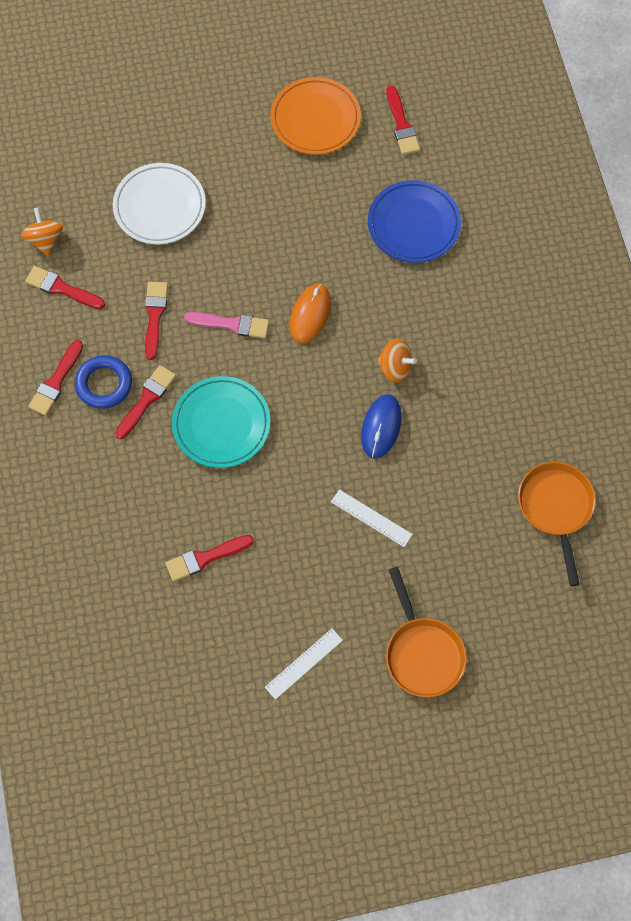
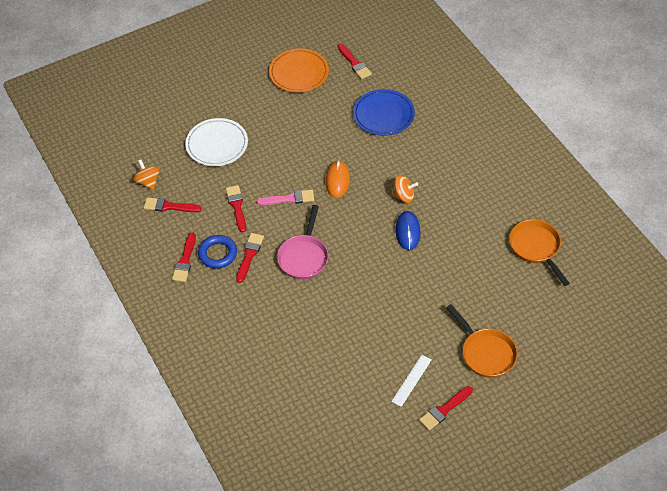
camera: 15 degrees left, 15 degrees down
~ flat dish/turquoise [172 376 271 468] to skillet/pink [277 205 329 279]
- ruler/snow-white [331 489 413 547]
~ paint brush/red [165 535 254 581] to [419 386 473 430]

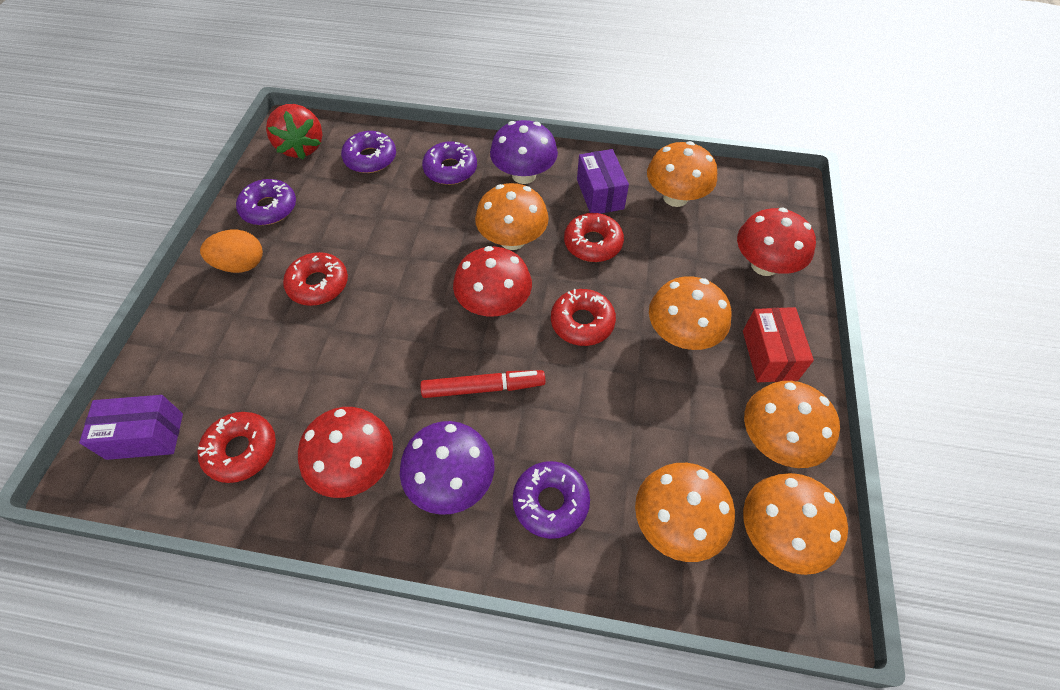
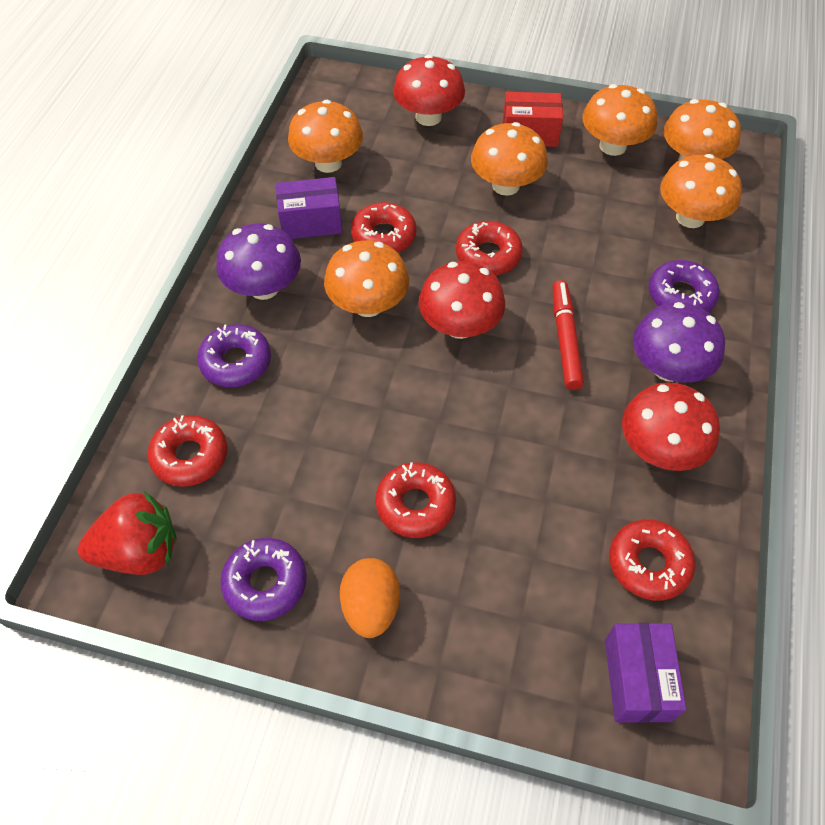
camera: 85 degrees left, 0 degrees up
~ donut/violet [341 131 396 173] to donut/red [148 415 227 487]

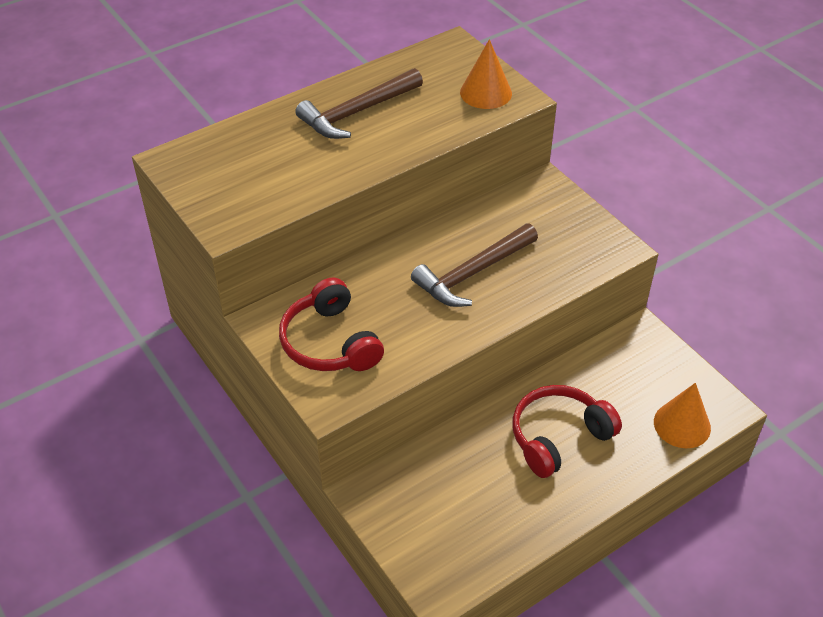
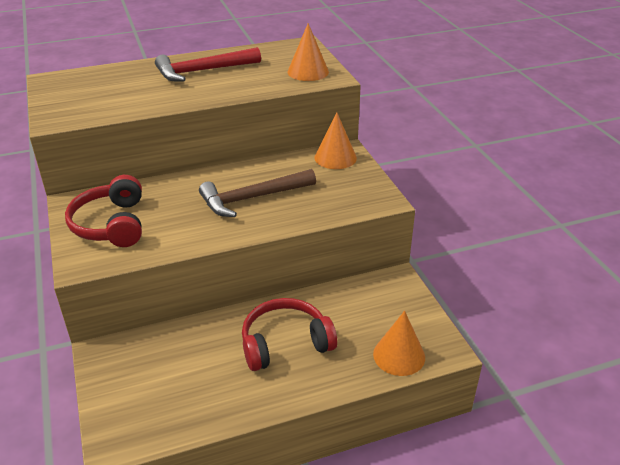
camera: 15 degrees right, 10 degrees down
~ hammer/brown [295 68 423 139] to hammer/red [155 47 261 81]
+ cone/orange-coloured [314 112 357 169]

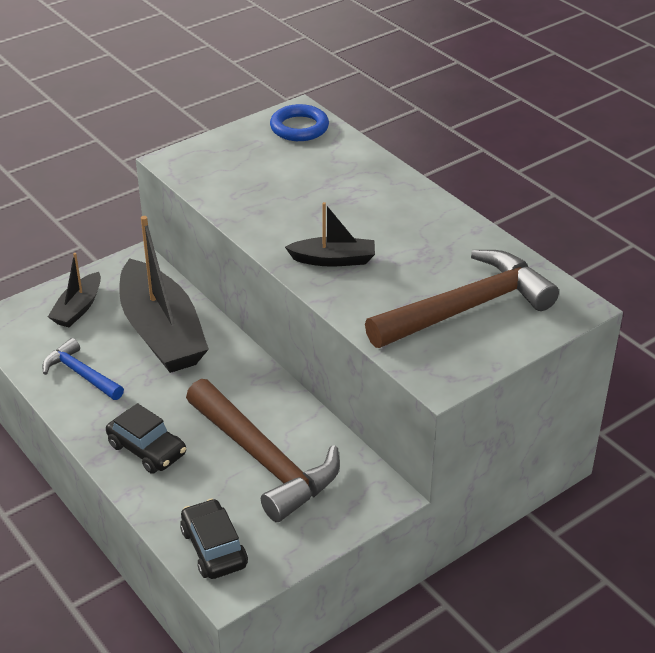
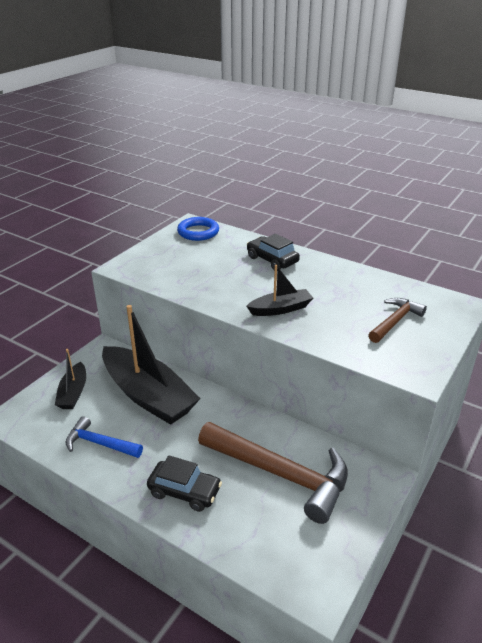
camera: 20 degrees left, 5 degrees down
~ hammer/brown [365 250 559 348] = [369 298 427 343] x0.53
~ automobile/black [180 498 248 579] to [247 234 300 270]

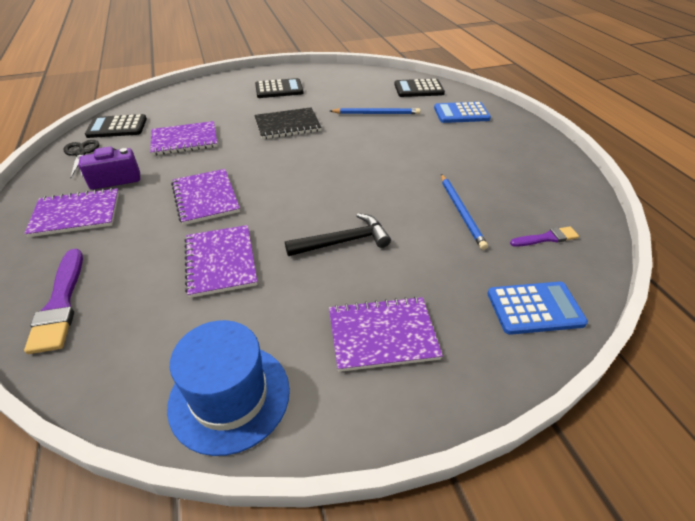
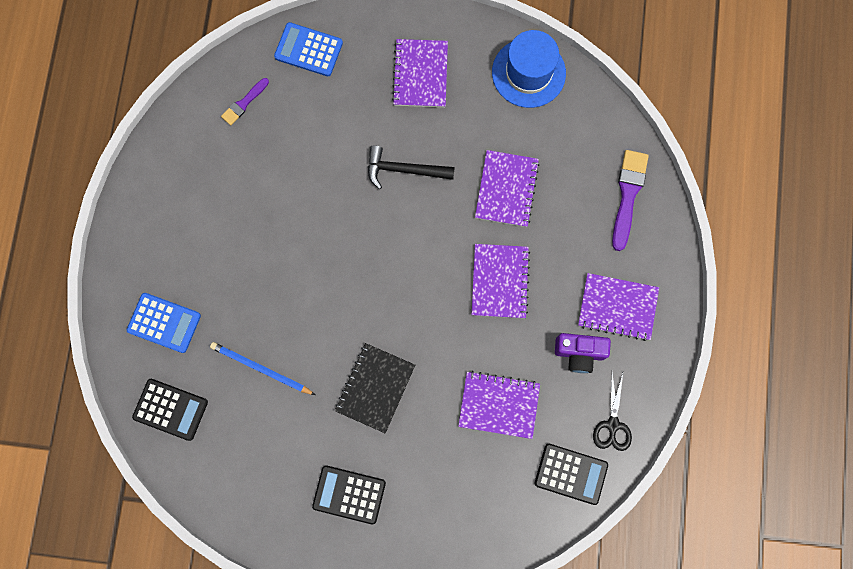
camera: 155 degrees left, 35 degrees up
~ notepad/black [254 107 322 139] = [335 343 415 433] 75 degrees counterclockwise
- wooden pencil/blue [441 174 488 250]
~ paint brush/violet [510 227 579 247] = [221 78 269 125] 60 degrees counterclockwise
~ notepad/violet [329 296 443 372] = [392 39 448 107] 75 degrees clockwise

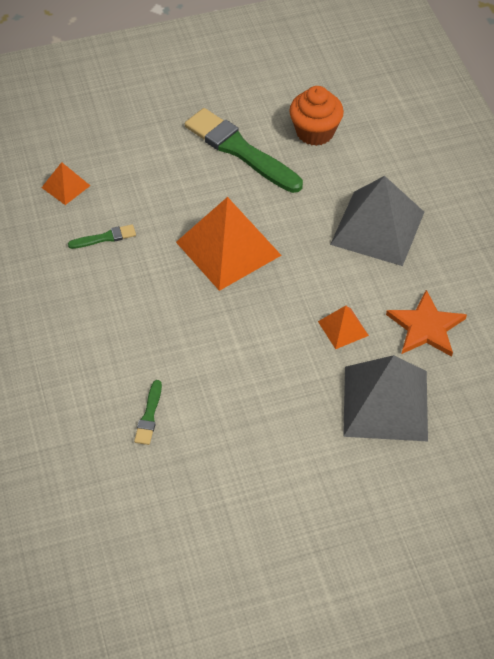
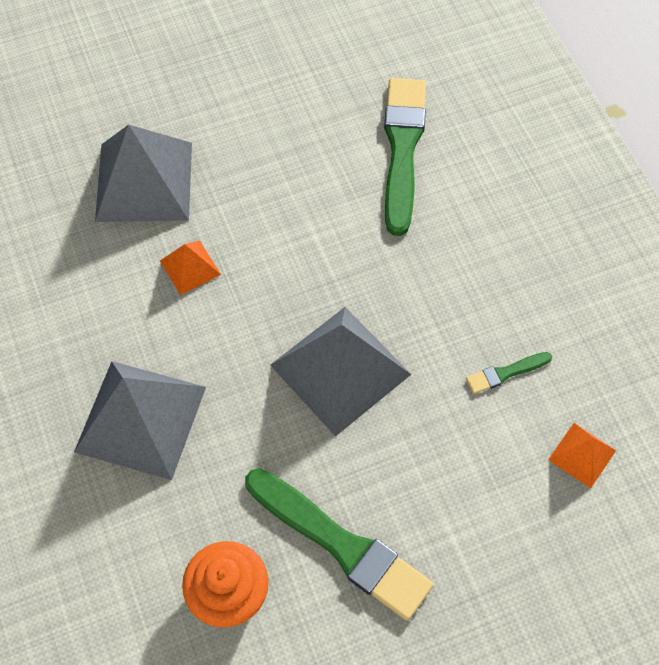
camera: 175 degrees right, 10 degrees up
~ solid pyramid/orange-coloured [176 197 282 291] to solid pyramid/ash-grey [270 307 411 437]
- star/orange-coloured [386 290 467 357]
~ paint brush/emerald [134 380 162 445] = [384 78 426 236] x2.22

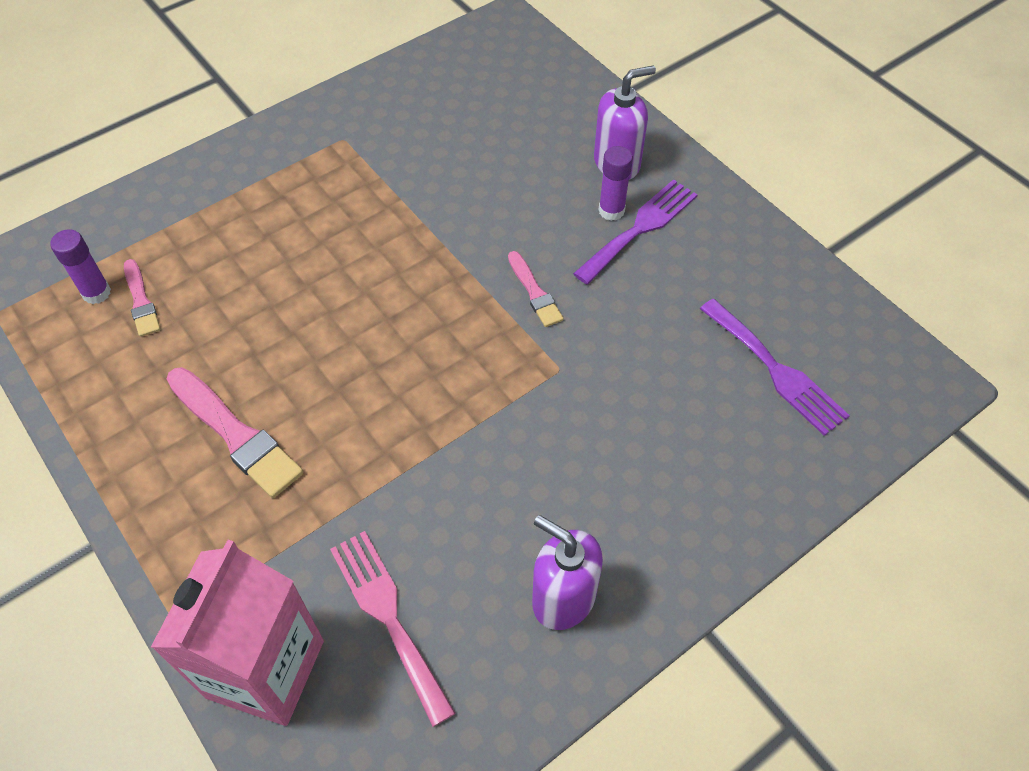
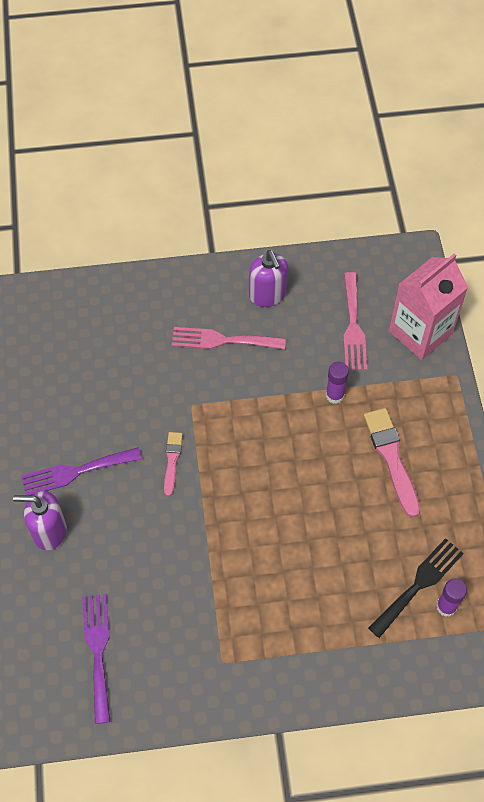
camera: 150 degrees left, 5 degrees up
~ stick of glue/violet [599 146 633 221] to [326 362 349 404]
~ paint brush/pink [124 259 160 337] to fork/black [368 538 464 638]
~ fork/violet [700 299 850 436] to [82 594 110 724]
+ fork/pink [172 327 286 350]

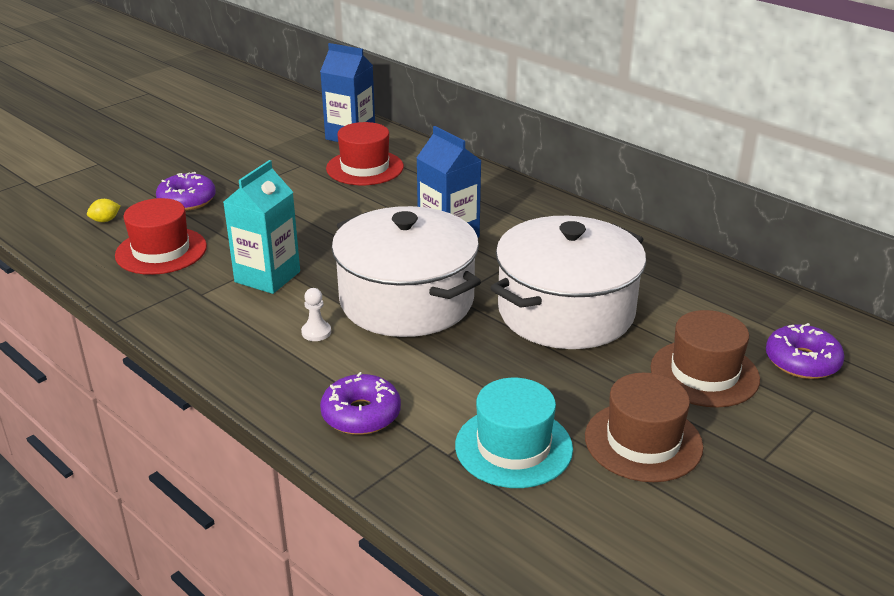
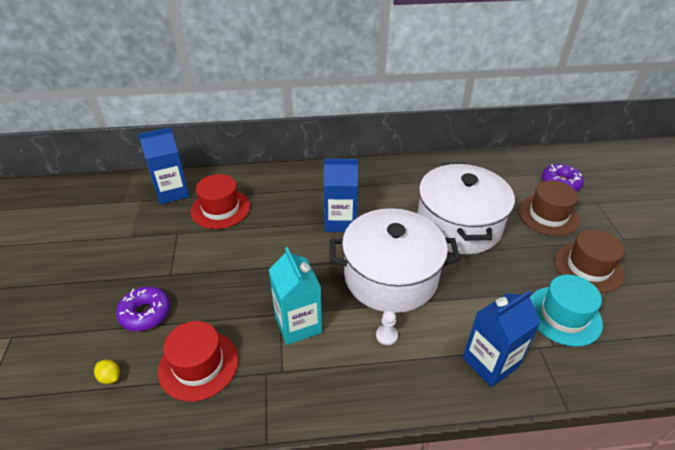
camera: 50 degrees left, 10 degrees up
~ lemon/bright yellow [87 199 121 222] = [94 360 120 384] 60 degrees counterclockwise
~ donut/violet [320 372 401 435] to juice carton/blue [463 290 541 387]

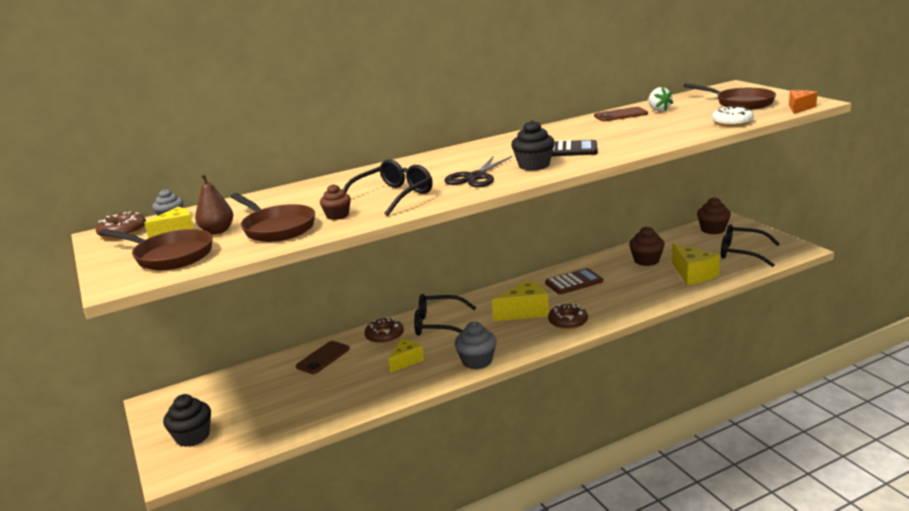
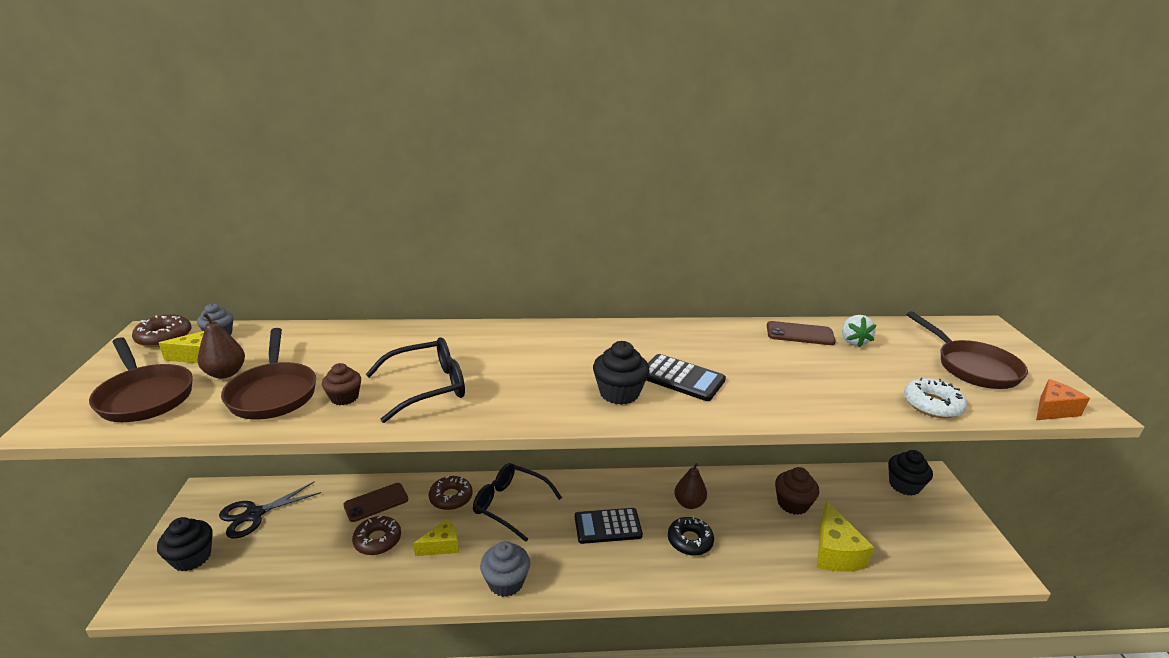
camera: 20 degrees right, 5 degrees up
~ shears/black [444 156 512 187] to [219 481 321 539]
~ muffin/brown [697 197 731 234] to muffin/black [888 450 933 496]
- glasses/black [721 224 780 267]
~ adding machine/brown [545 268 603 295] to pear fruit/brown [675 463 707 509]
~ piece of cheese/bright yellow [492 280 549 321] to adding machine/black [575 508 643 544]
~ donut/brown [548 303 588 330] to [352 516 401 555]
+ donut/black [668 516 714 556]

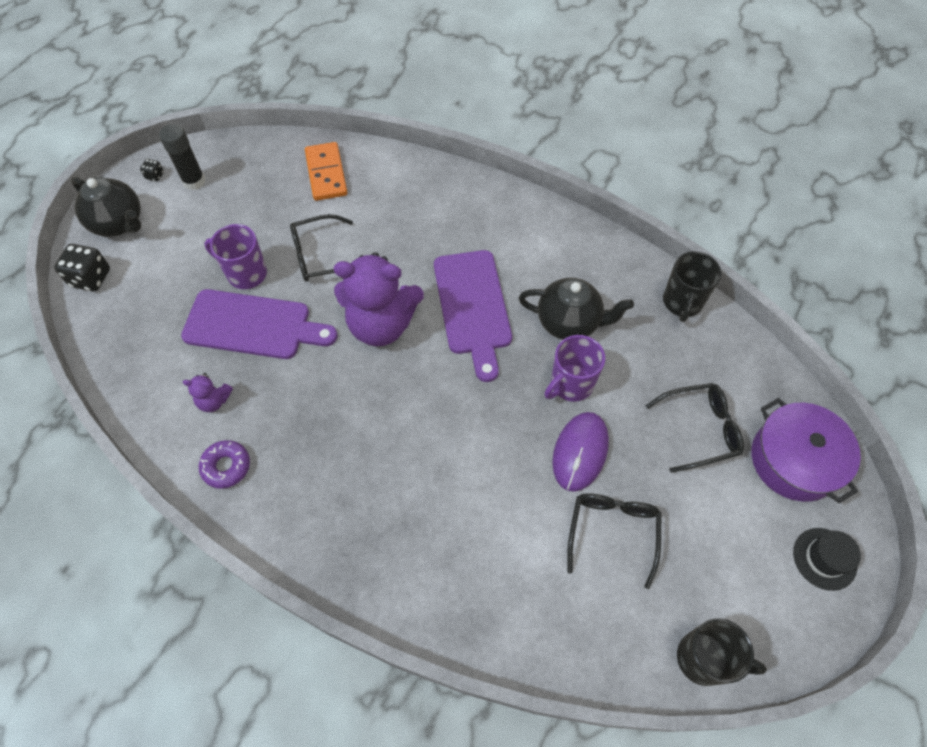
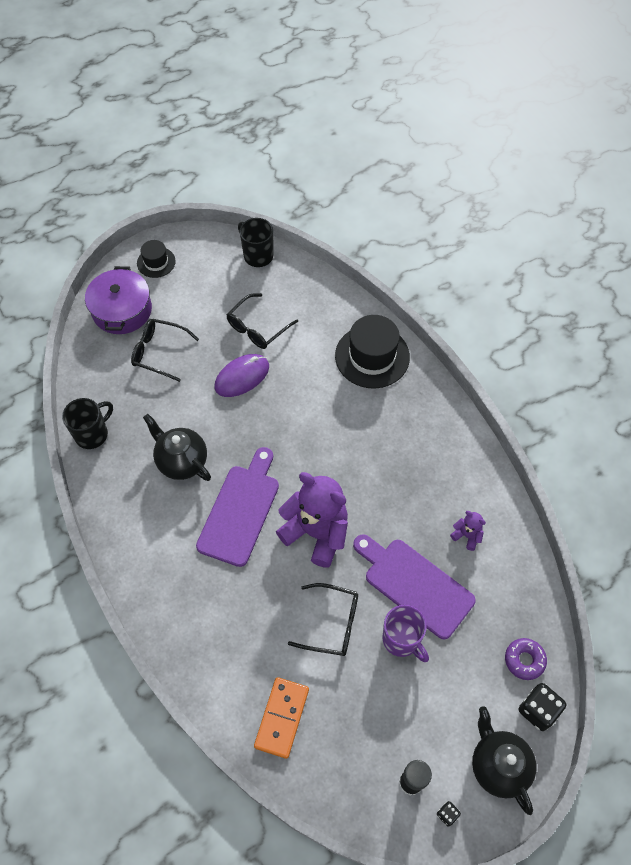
camera: 150 degrees left, 0 degrees up
- tea mug/violet [545 335 605 402]
~ donut/violet [199 440 250 489] to [505 638 547 680]
+ hat/black [335 315 410 389]

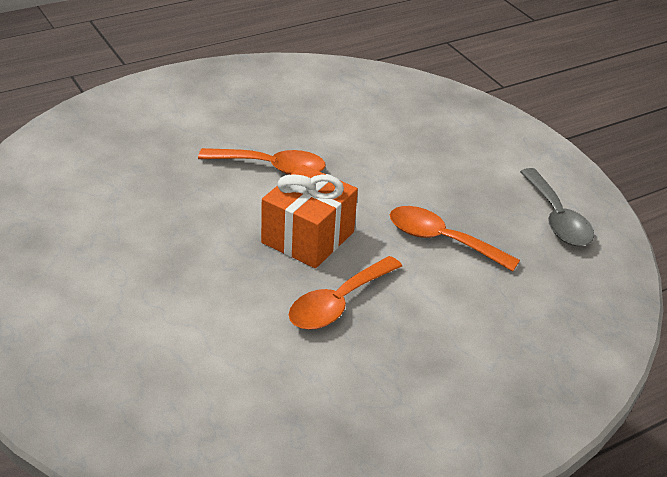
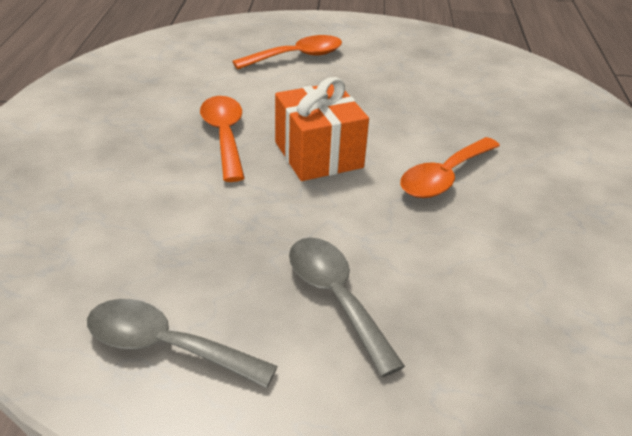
camera: 125 degrees right, 0 degrees up
~ tablespoon/orange-coloured [390 206 520 272] to [232 35 342 69]
+ tablespoon/ash-grey [289 237 405 377]

